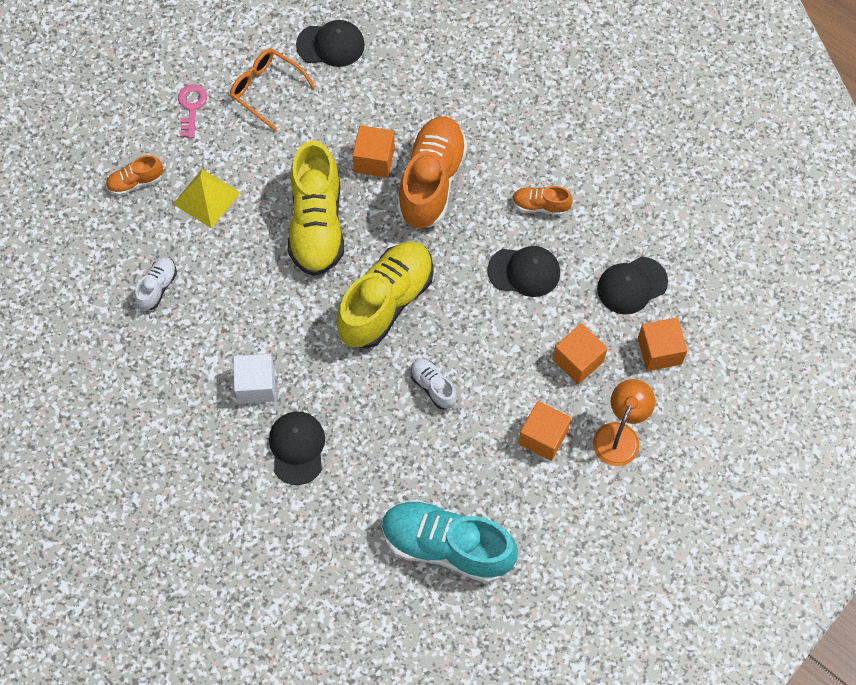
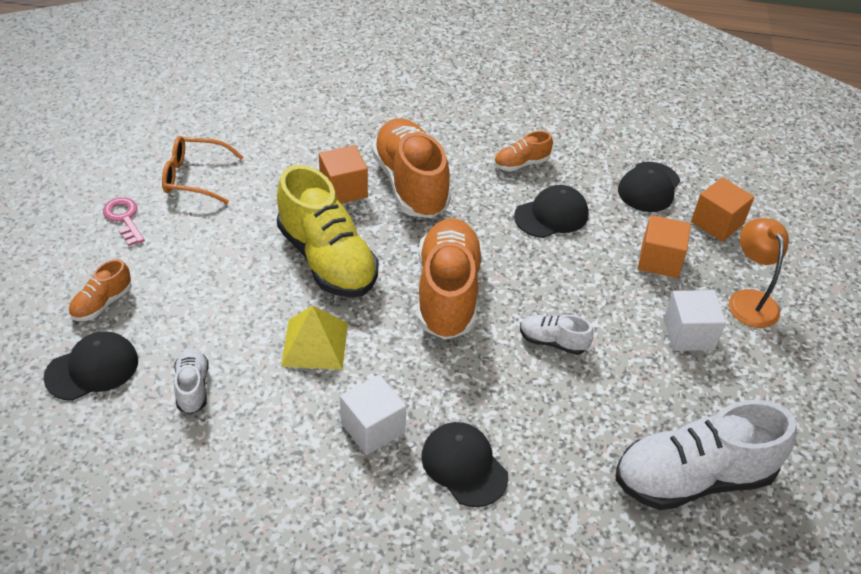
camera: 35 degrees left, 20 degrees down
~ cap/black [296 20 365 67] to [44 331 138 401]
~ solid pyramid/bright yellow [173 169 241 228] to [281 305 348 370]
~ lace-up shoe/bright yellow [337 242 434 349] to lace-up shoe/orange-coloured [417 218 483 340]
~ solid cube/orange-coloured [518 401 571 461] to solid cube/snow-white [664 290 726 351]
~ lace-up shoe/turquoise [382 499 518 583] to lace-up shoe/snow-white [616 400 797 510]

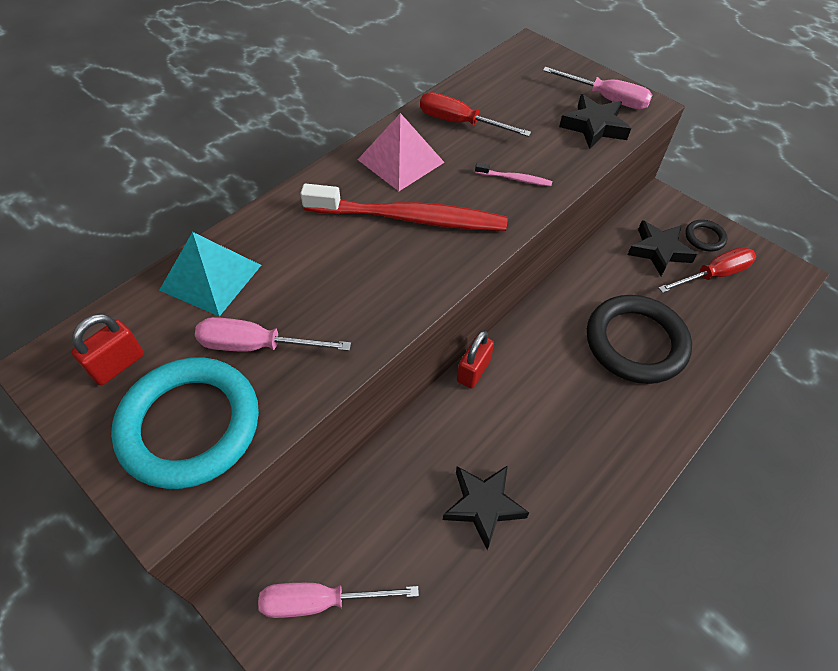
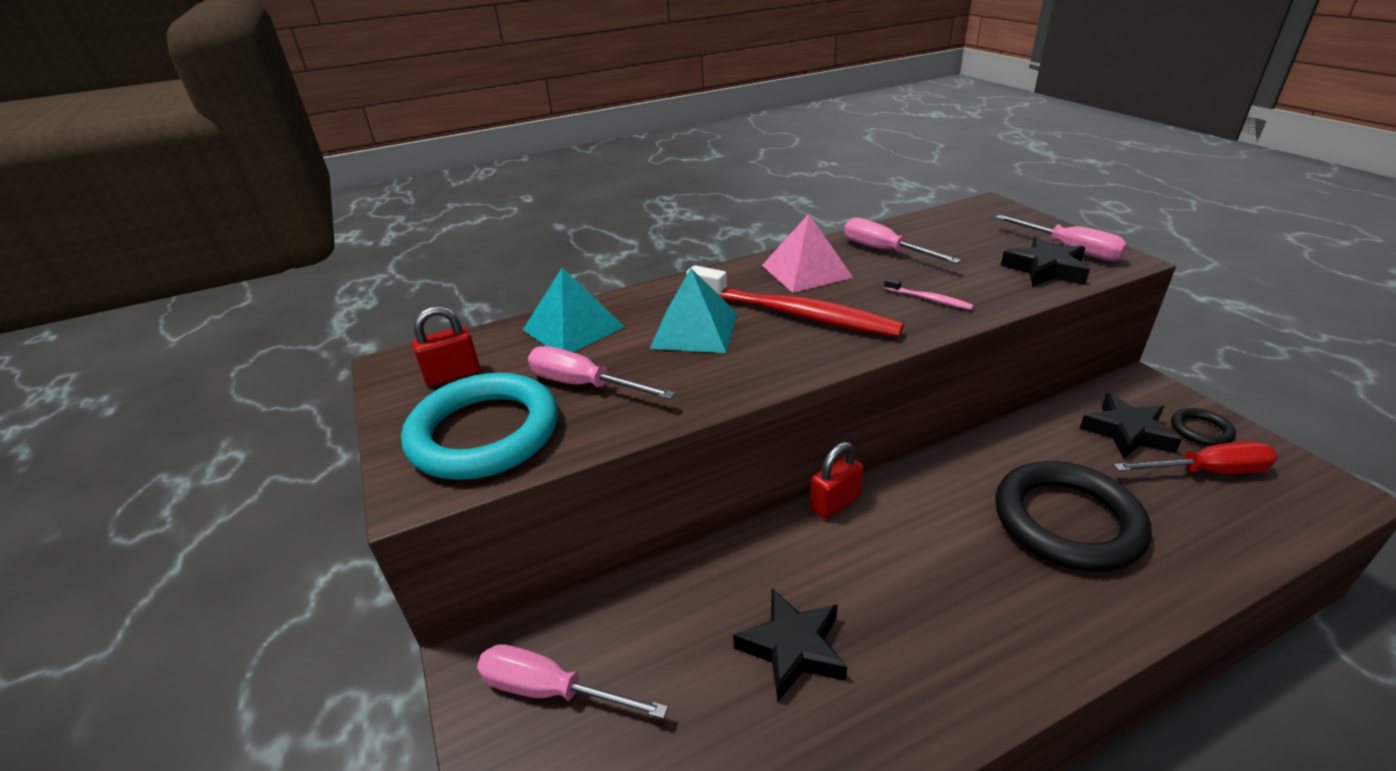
camera: 25 degrees right, 20 degrees down
~ screwdriver/red [420 92 531 137] to screwdriver/pink [844 218 961 264]
+ solid pyramid/turquoise [649 268 738 353]

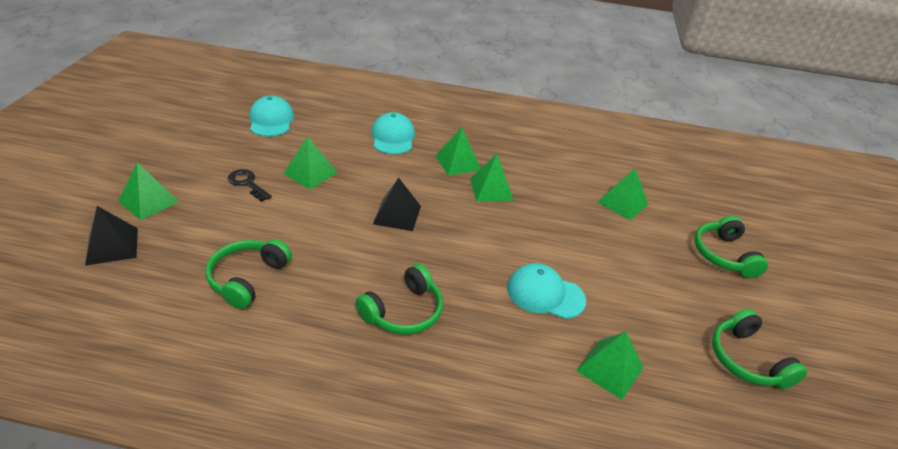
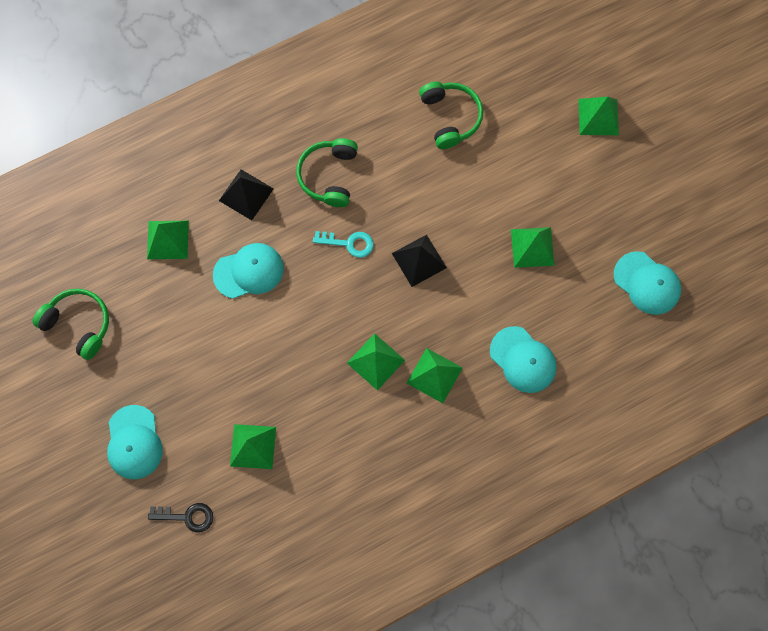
camera: 145 degrees right, 35 degrees up
~ latchkey/black [228 169 272 202] to [148 503 213 532]
~ solid pyramid/black [85 206 138 266] to [219 169 274 220]
~ headphones/emerald [694 216 768 278] to cap/turquoise [107 405 163 479]
+ latchkey/turquoise [313 231 374 258]

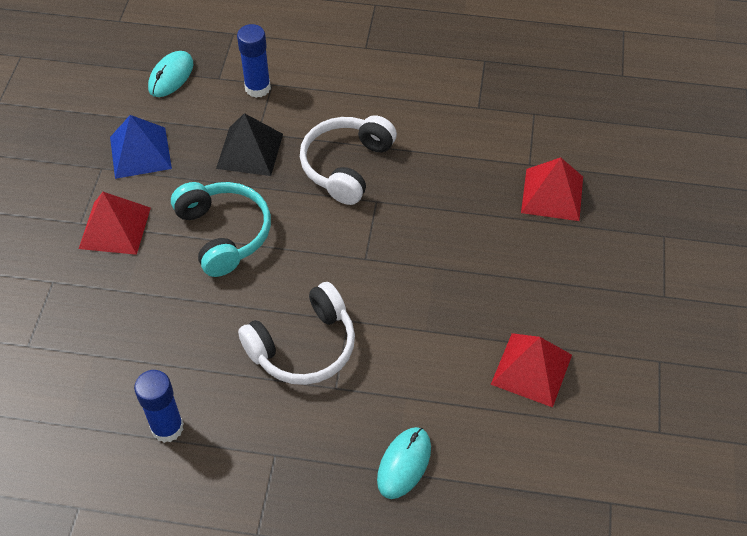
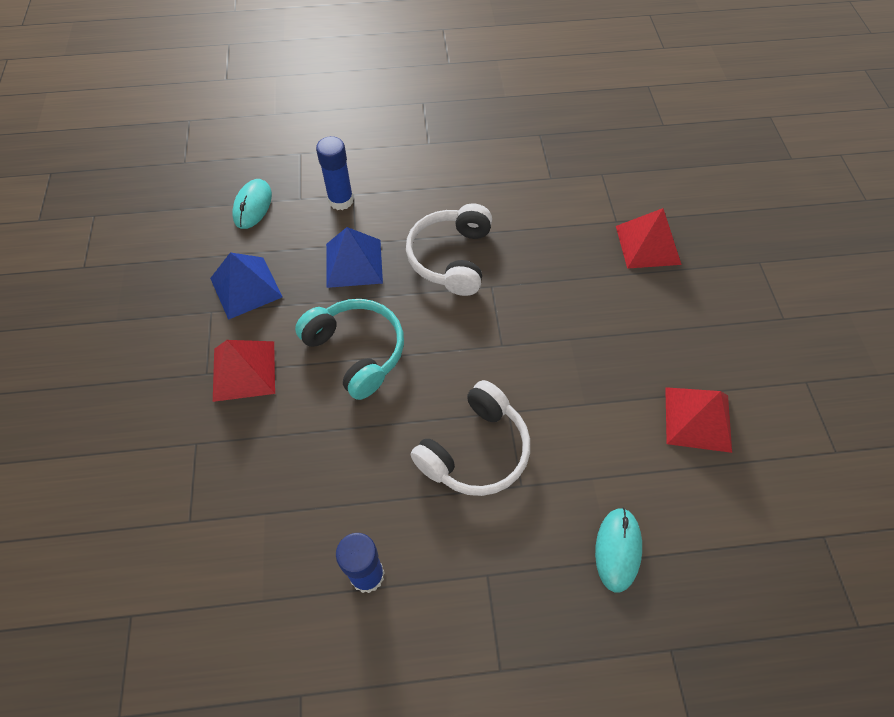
camera: 15 degrees left, 5 degrees up
~ solid pyramid/black [216 113 283 176] to solid pyramid/blue [326 227 383 288]

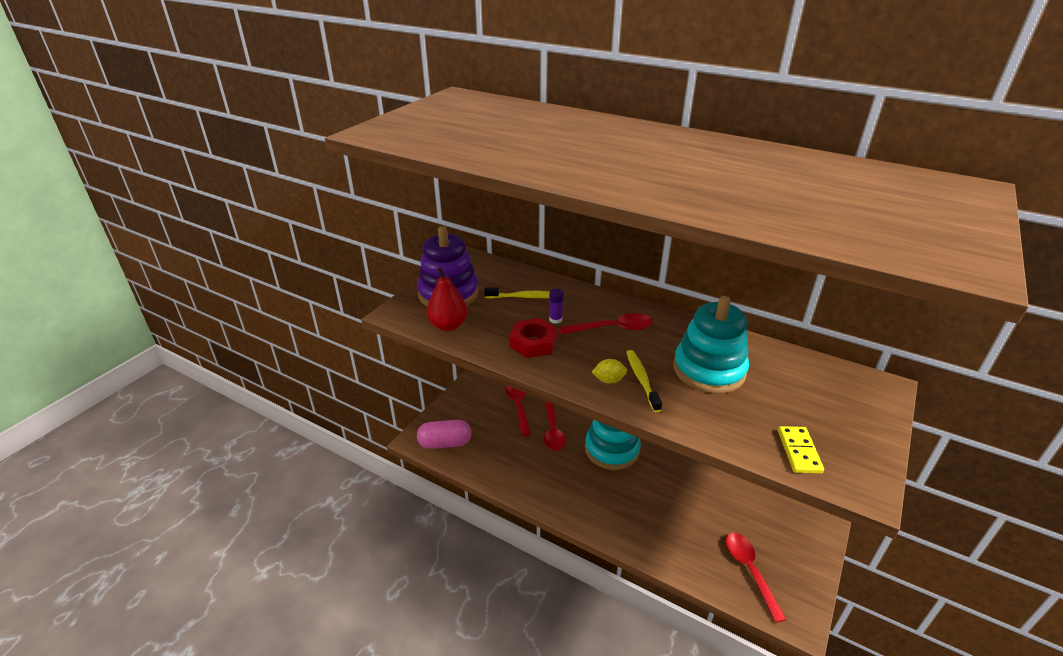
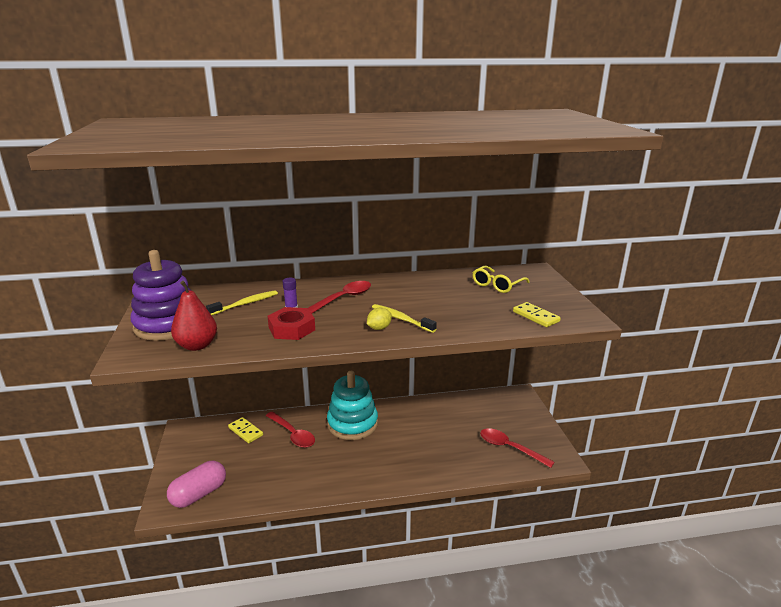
camera: 40 degrees left, 10 degrees down
- stacking toy/turquoise [673 296 749 394]
~ tablespoon/red [506 386 531 436] to domino/bright yellow [228 417 263 443]
+ glasses/bright yellow [472 266 529 293]

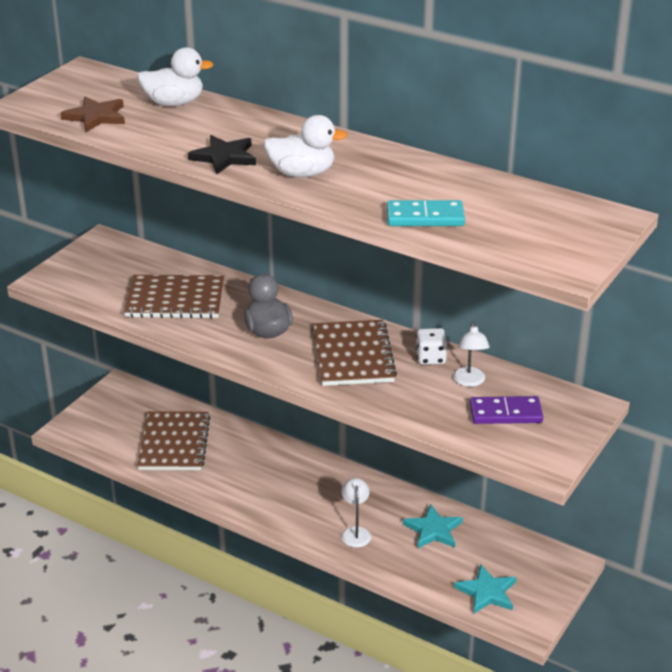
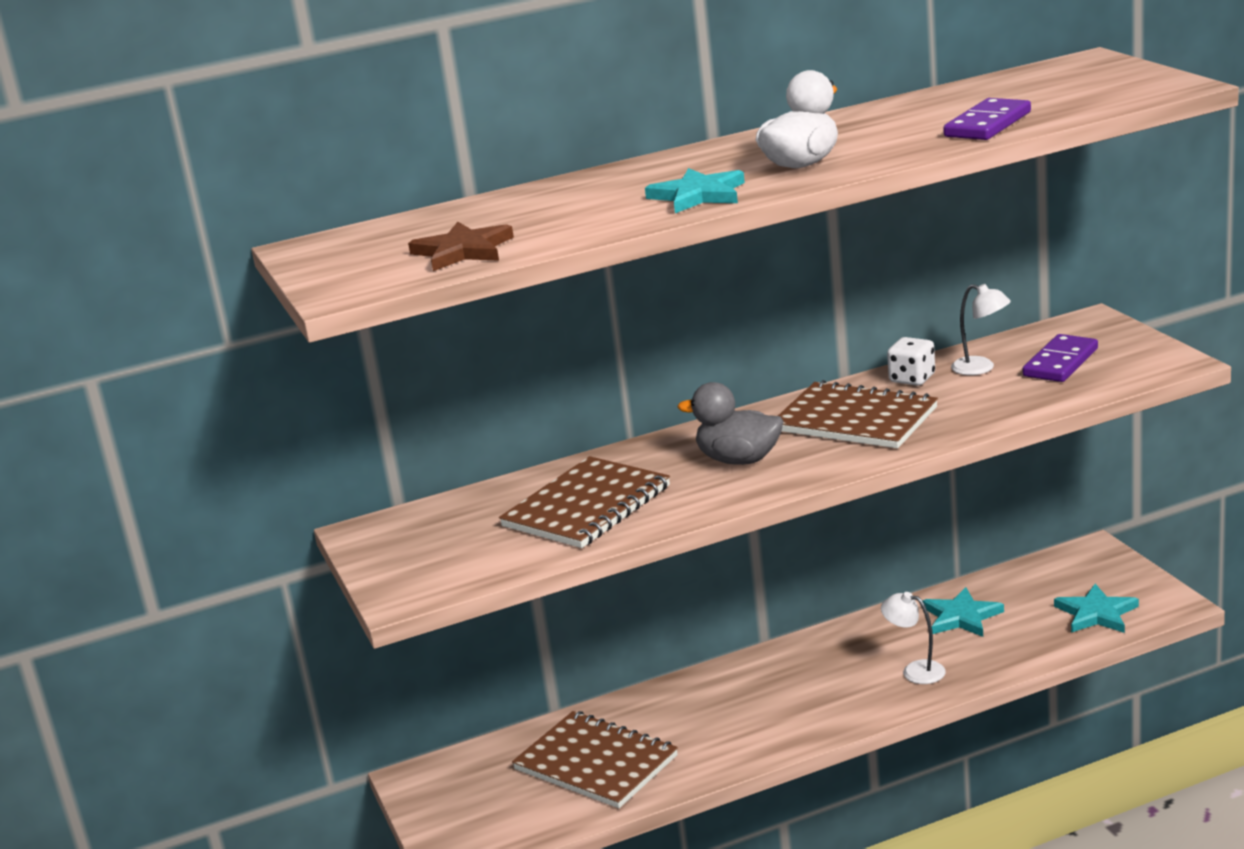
camera: 50 degrees left, 10 degrees down
- duck/snow-white [137 47 214 106]
~ star/black [188 135 256 175] to star/turquoise [645 168 745 213]
~ domino/turquoise [387 200 465 226] to domino/violet [943 98 1031 140]

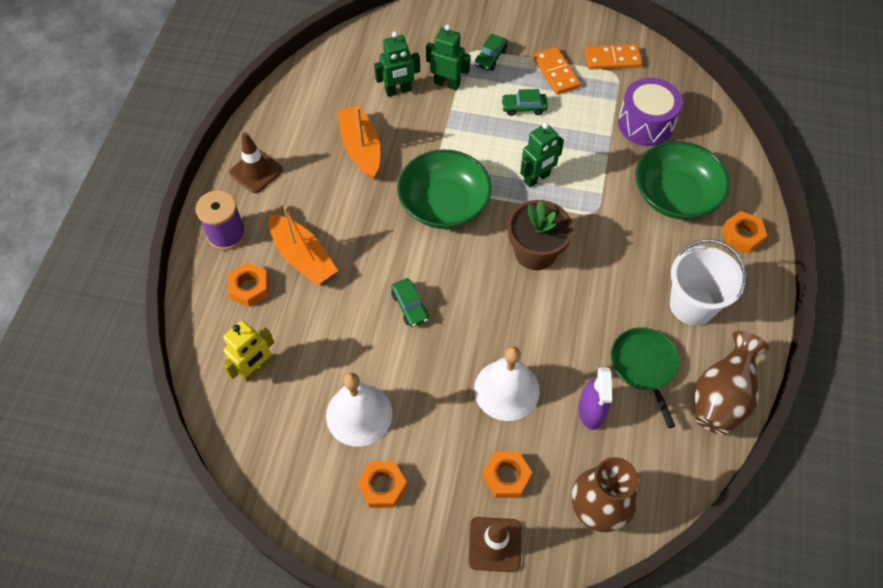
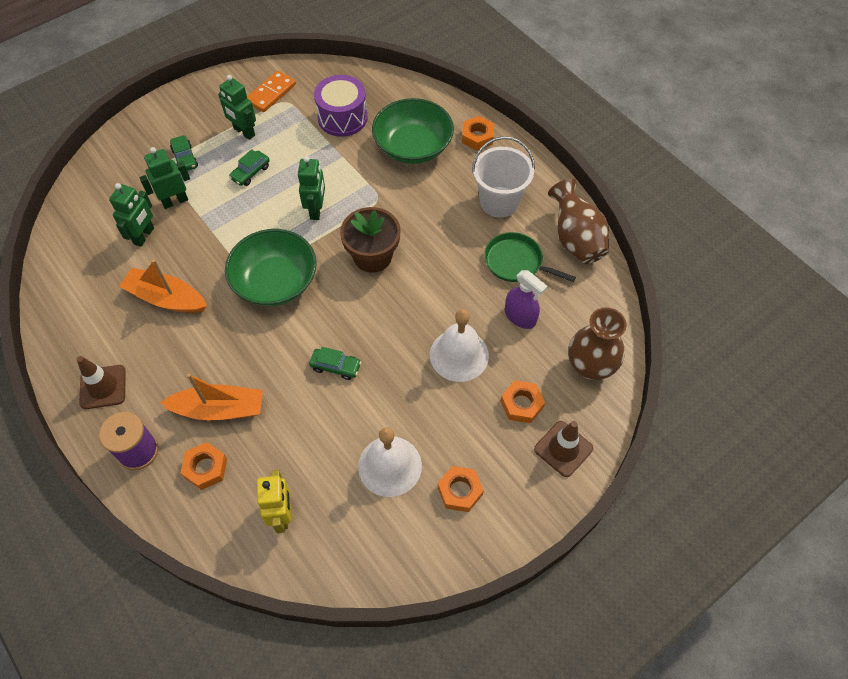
camera: 50 degrees left, 0 degrees up
~ domino/orange-coloured [533 47 581 95] to robot/emerald [218 75 256 140]

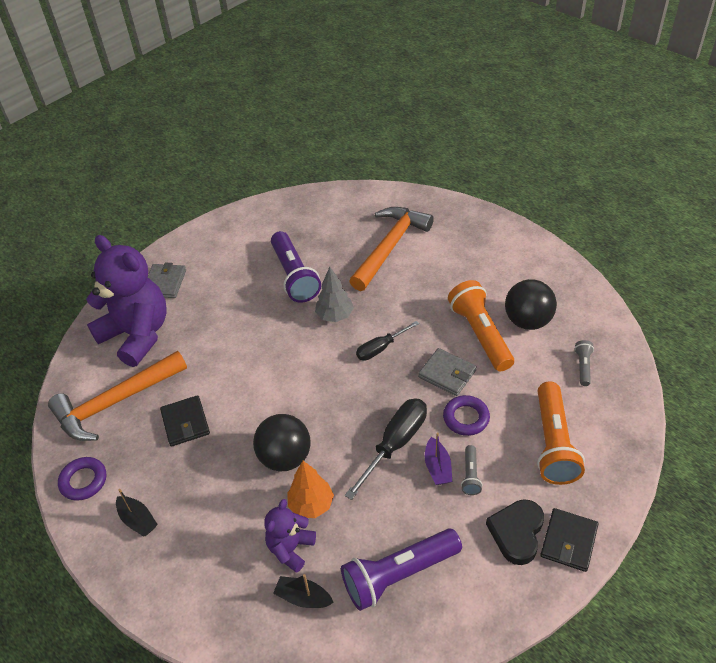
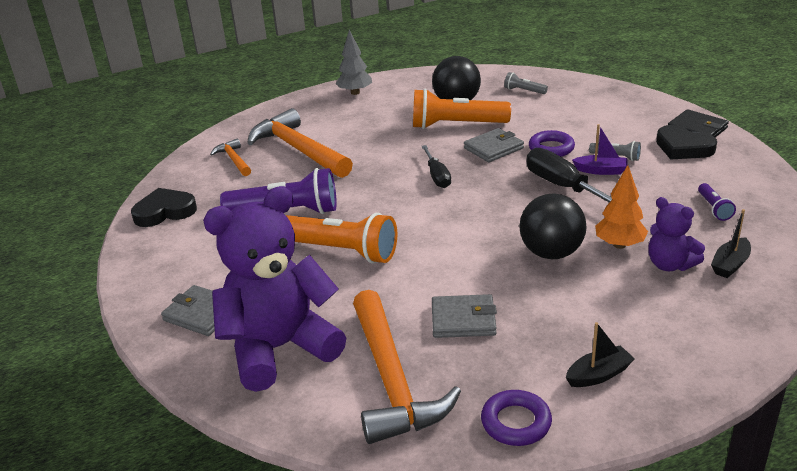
camera: 70 degrees left, 15 degrees down
~ toy tree/ash-grey [315 267 354 322] to [336 30 372 95]
~ flashlight/orange-coloured [537 381 585 485] to [286 213 397 263]
~ wallet/black [160 395 210 447] to wallet/ash-grey [432 294 497 338]
~ flashlight/violet [341 529 462 611] = [698 183 736 221] x0.46
+ hammer/orange-coloured [210 139 251 176]
+ heart/black [131 188 197 227]

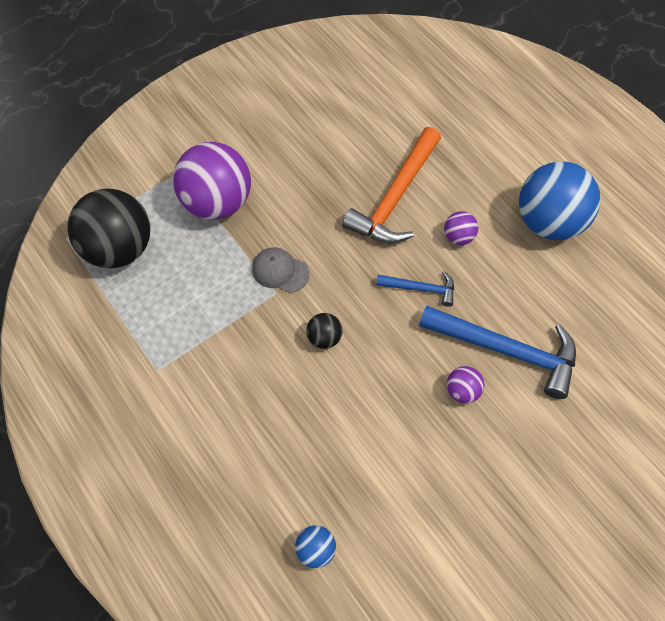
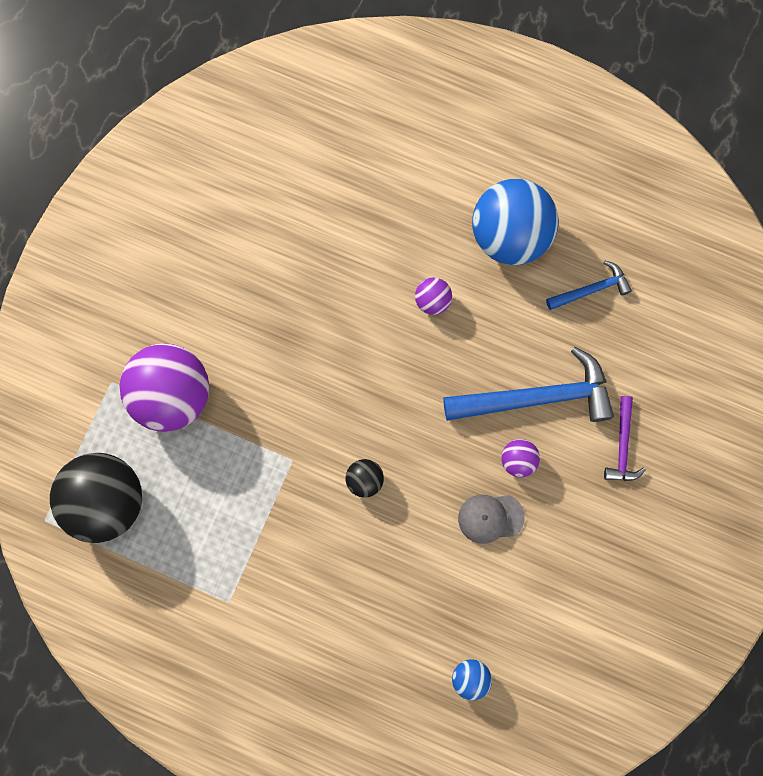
camera: 30 degrees left, 15 degrees up
- hammer/orange-coloured [342 127 441 243]
~ cap/ash-grey [252 247 310 293] to [458 495 525 544]
~ hammer/blue [376 271 454 307] to [546 261 632 310]
+ hammer/violet [604 396 646 481]

